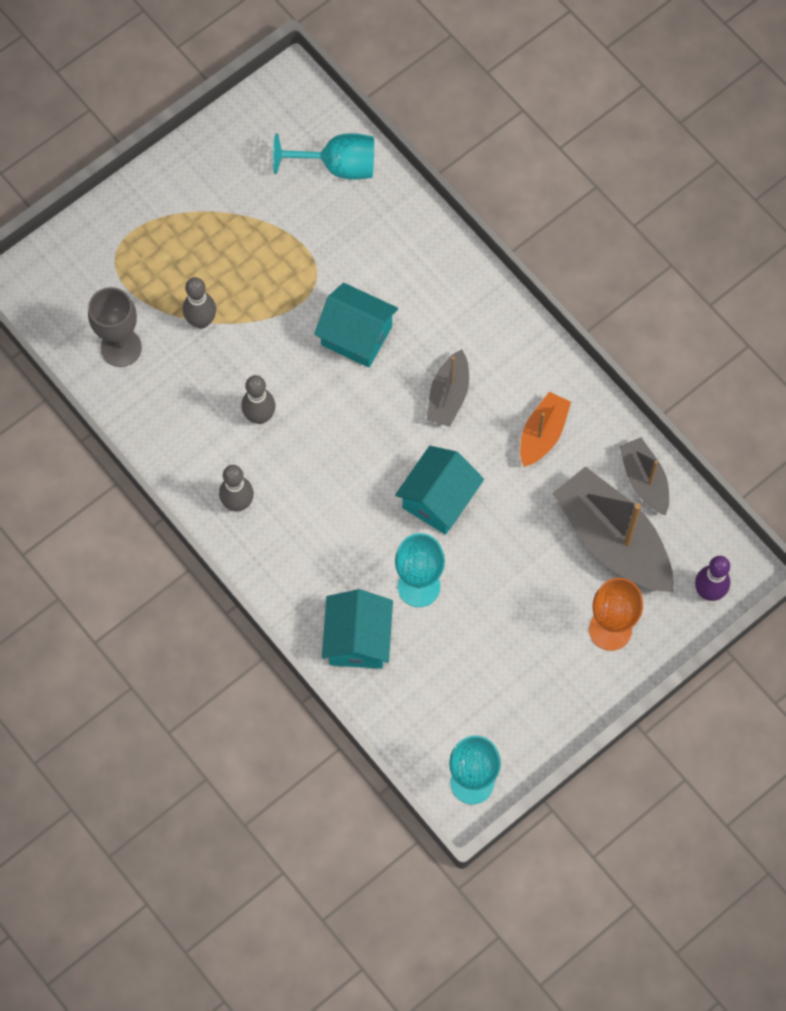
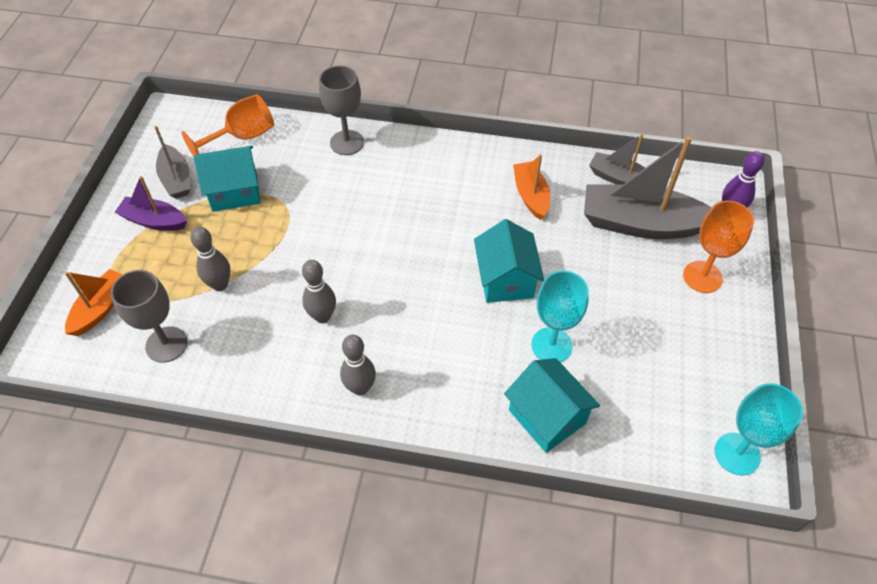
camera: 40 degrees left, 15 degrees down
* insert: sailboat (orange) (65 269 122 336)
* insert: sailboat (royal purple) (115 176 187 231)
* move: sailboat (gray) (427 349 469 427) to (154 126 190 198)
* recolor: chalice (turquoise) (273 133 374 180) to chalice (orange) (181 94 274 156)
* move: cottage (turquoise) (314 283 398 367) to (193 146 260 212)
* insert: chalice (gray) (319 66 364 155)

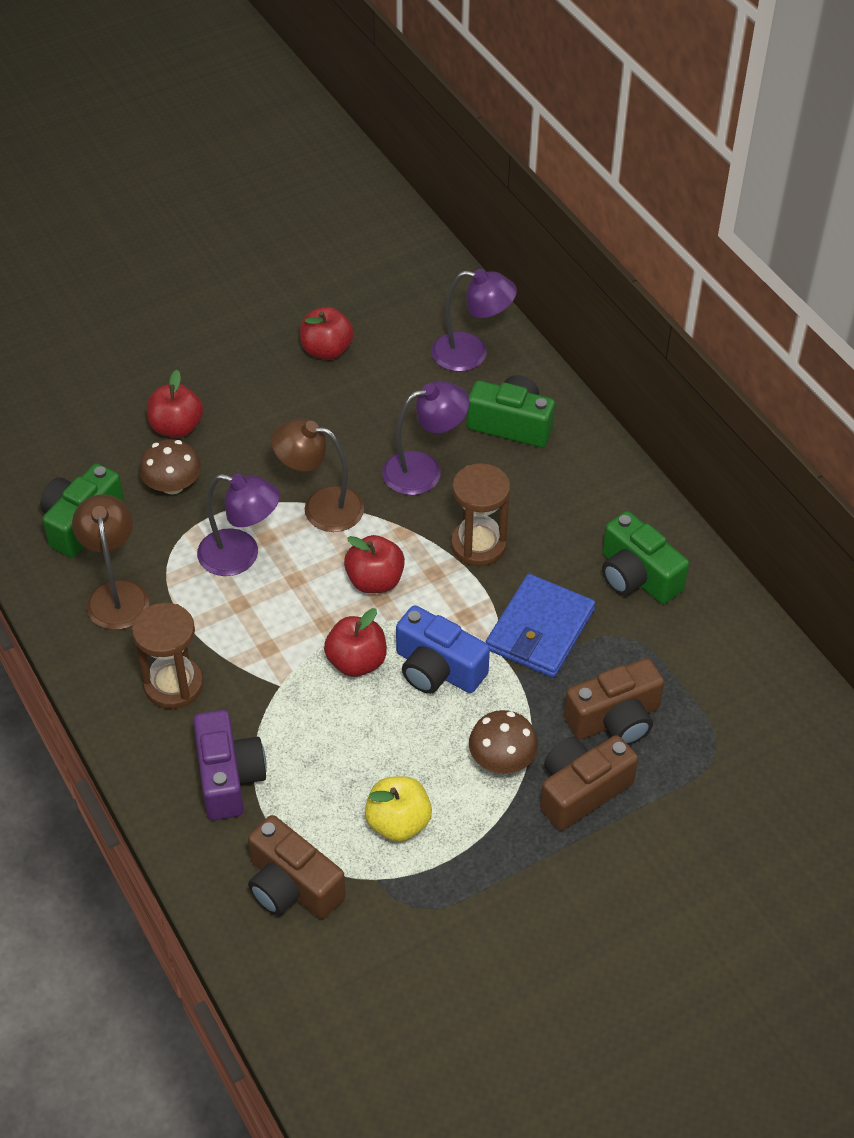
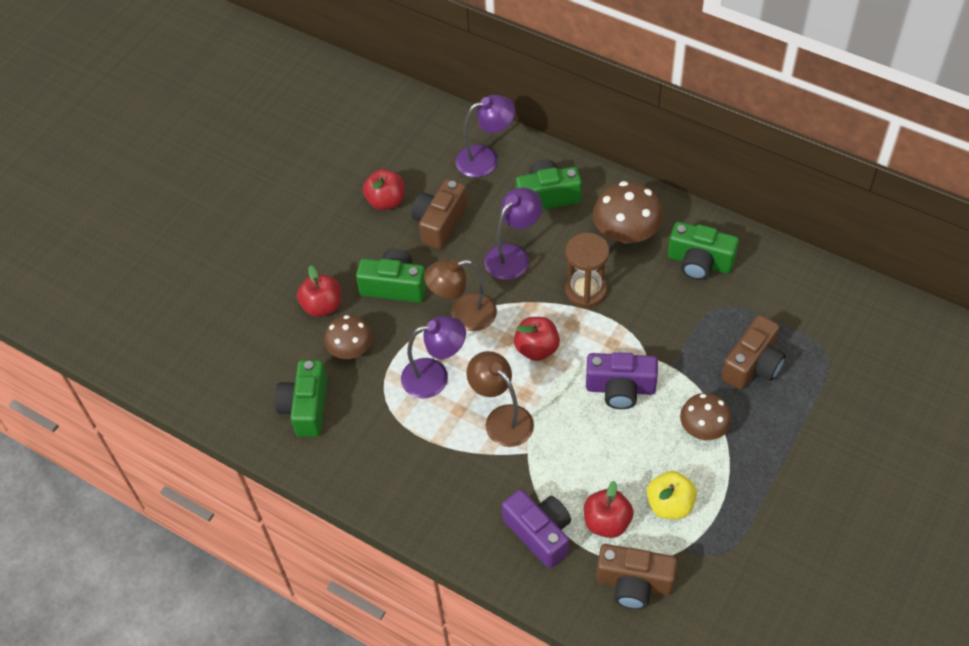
camera: 25 degrees left, 5 degrees up
* insert: compact camera (leaf-green) (356 249 427 303)
* move: compact camera (dark brown) (540 735 638 830) to (412 179 467 249)
* move: desk lamp (dark brown) (72 494 149 630) to (466 351 534 447)
* move: apple (red) (324 608 387 677) to (584 481 634 538)
* recolor: compact camera (cobalt) (396 605 490 694) to compact camera (royal purple) (586 352 658 409)
* insert: mushroom (dark brown) (593 181 663 243)
* delete: sandglass (dark brown) (132 603 203 709)
* delete: wallet (cobalt) (486 574 595 678)

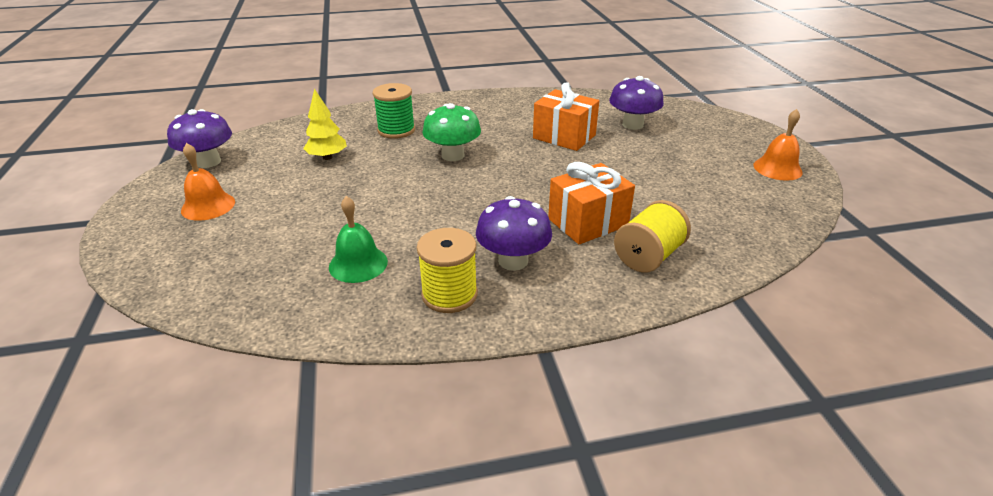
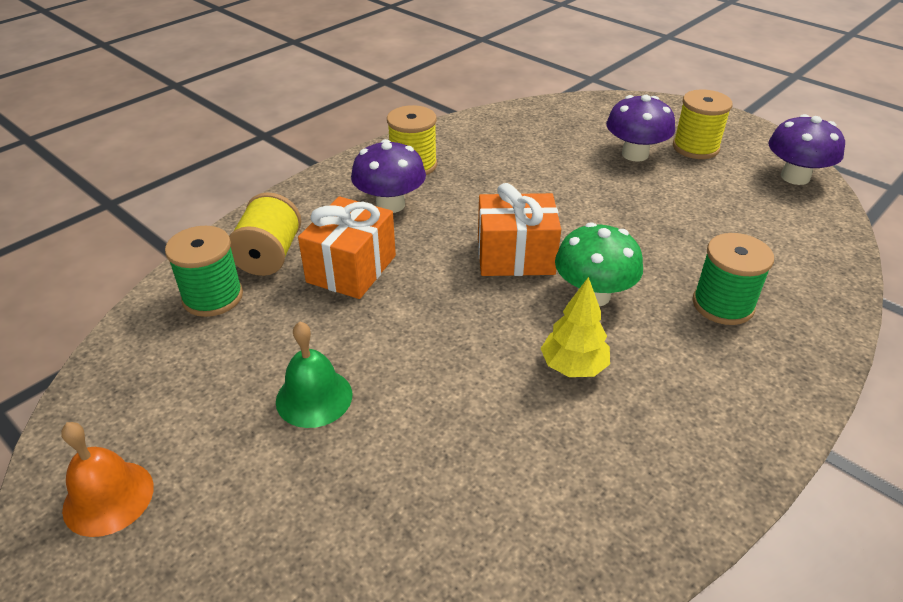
camera: 145 degrees right, 5 degrees up
* insert: spool (leaf-green) (165 226 243 317)
* move: hand bell (leaf-green) (329 196 388 283) to (276 322 352 428)
* move: present (orange) (533 82 599 151) to (478 183 561 276)
* move: fir tree (golden) (303 88 347 160) to (541 277 610 377)
* move: mushroom (royal purple) (609 76 664 130) to (606 95 675 162)
* replace: hand bell (orange) (181 143 235 221) to spool (golden) (673 90 732 159)

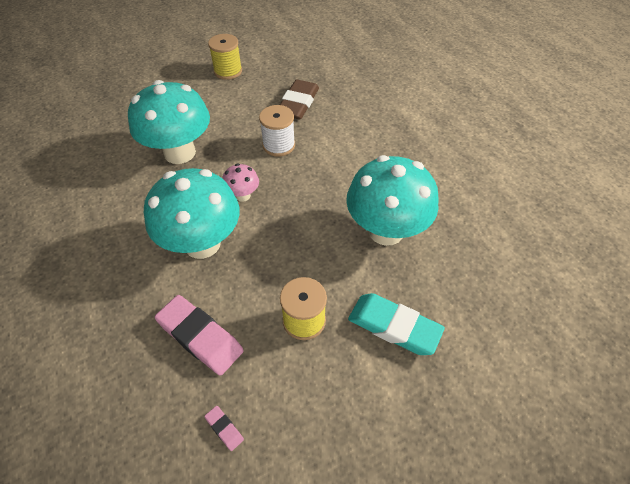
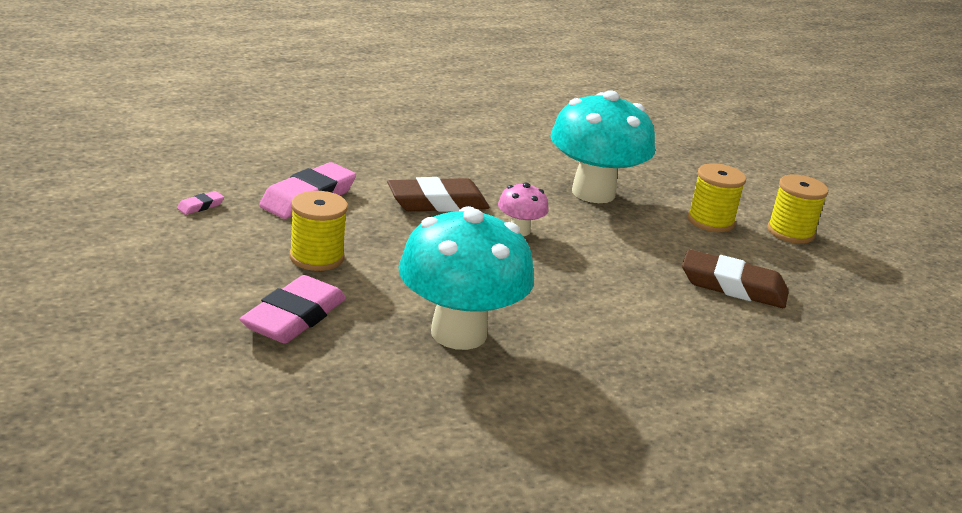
camera: 85 degrees right, 25 degrees down
* recolor: gum eraser (turquoise) (348 293 445 355) to gum eraser (rose-pink) (240 275 346 344)
* replace: mushroom (turquoise) (144 168 240 259) to gum eraser (dark brown) (387 177 489 212)
* insert: spool (golden) (688 163 746 232)
* delete: spool (white) (259 105 295 156)

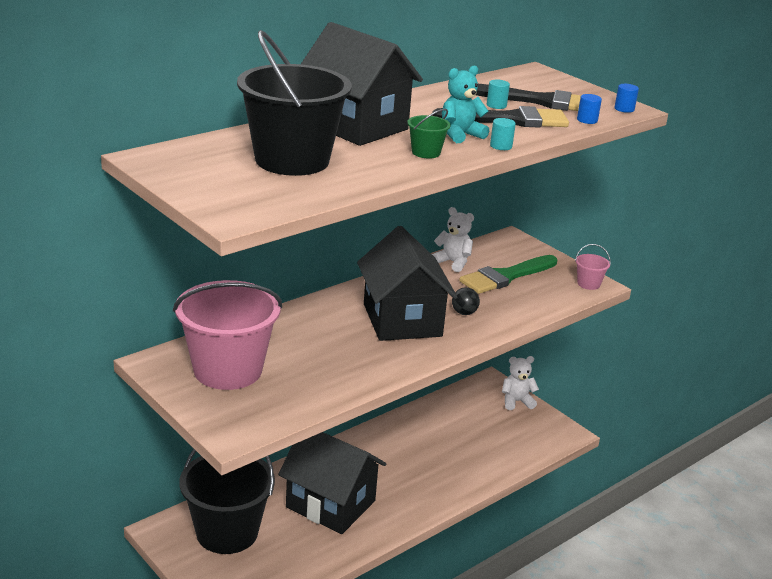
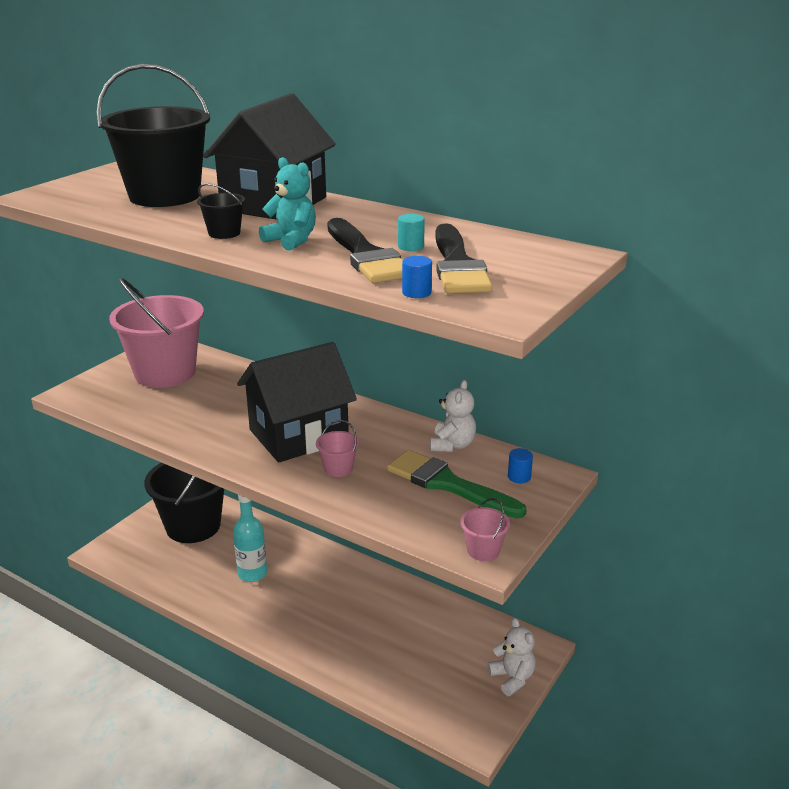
camera: 75 degrees right, 0 degrees up
* recolor: sand bucket (leaf-green) (407 109 451 159) to sand bucket (jet-black) (197 183 245 239)
* replace: cottage (jet-black) (278 432 386 534) to flask (turquoise) (233 495 267 582)
* replace: sphere (jet-black) (452 287 480 315) to sand bucket (rose-pink) (316 420 359 477)
* move: cylinder shape (cobalt) (615 84 639 113) to (508 448 533 483)
* delete: cylinder shape (turquoise) (490 118 516 150)

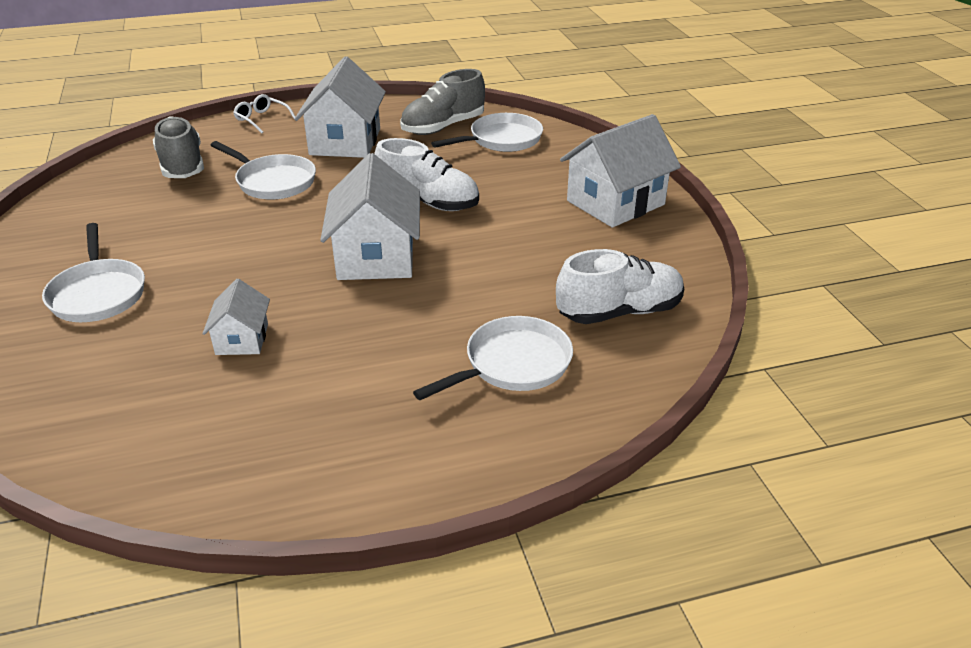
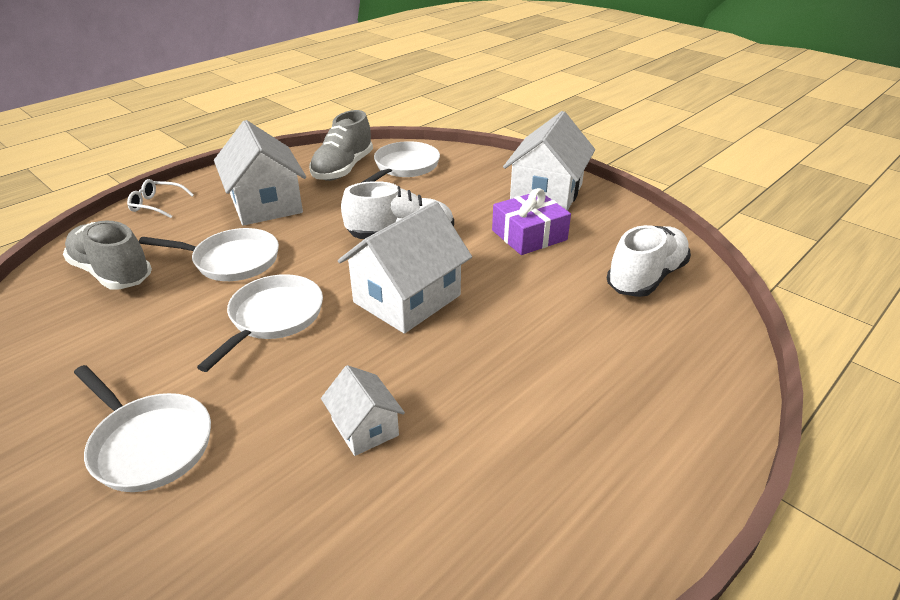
camera: 30 degrees left, 0 degrees up
* move: skillet (white) (413 316 573 400) to (197 274 323 372)
* rotate: cottage (white) (320 153 420 280) = (338 201 472 333) 75 degrees clockwise
* insert: present (royal purple) (492 188 571 255)

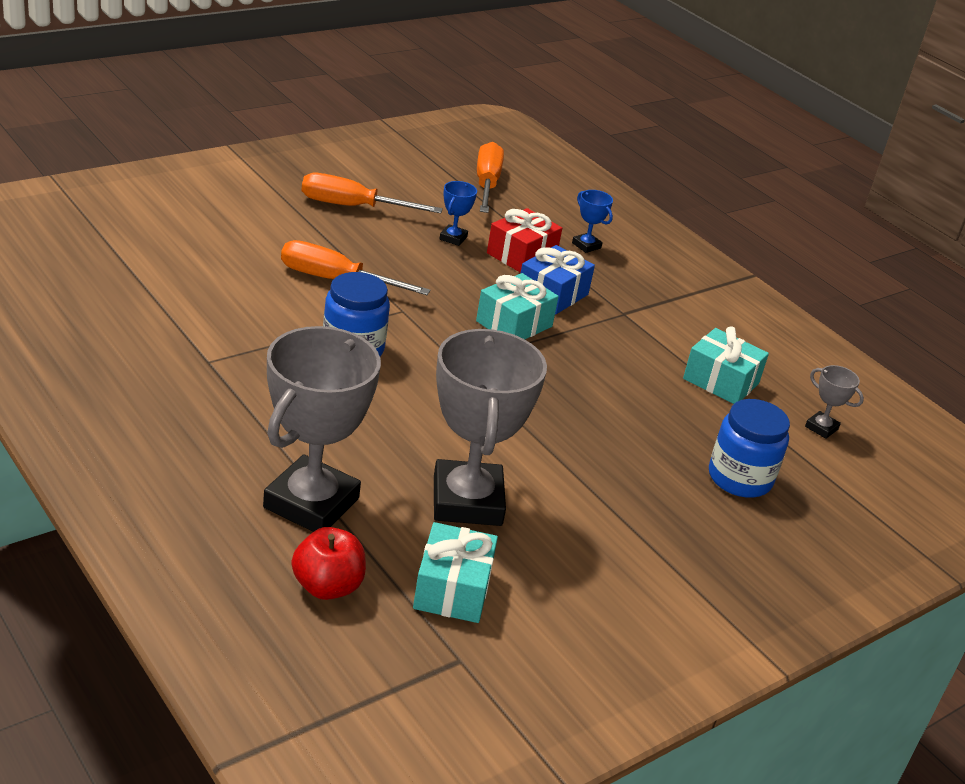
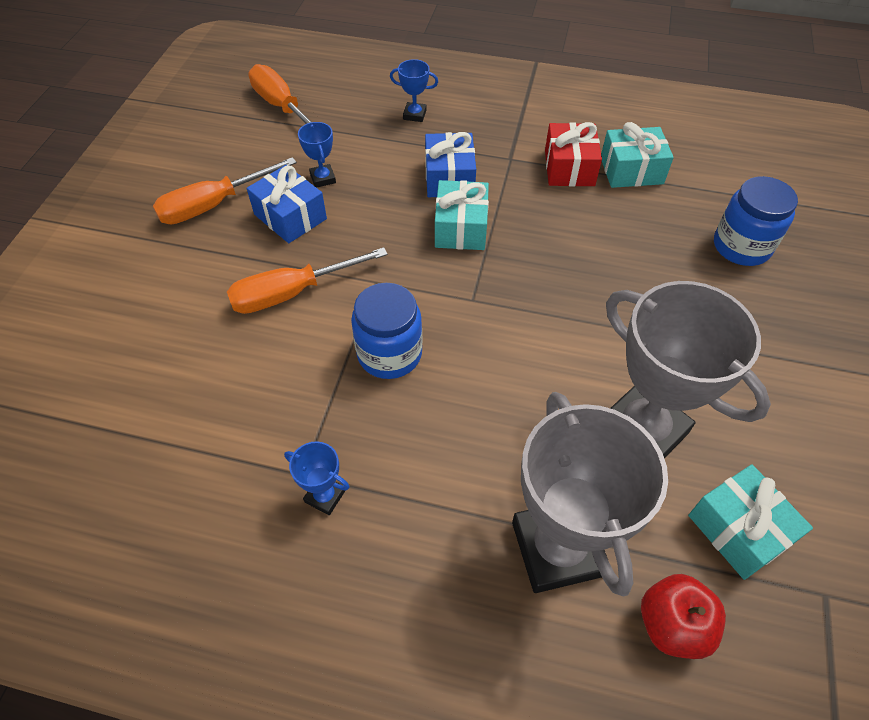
camera: 35 degrees left, 20 degrees up
* insert: present (cobalt) (247 165 327 243)
* insert: trophy (cobalt) (284 441 350 515)
* move: present (red) (487 208 562 273) to (545 122 602 186)
* delete: trophy (gray) (805 365 864 439)

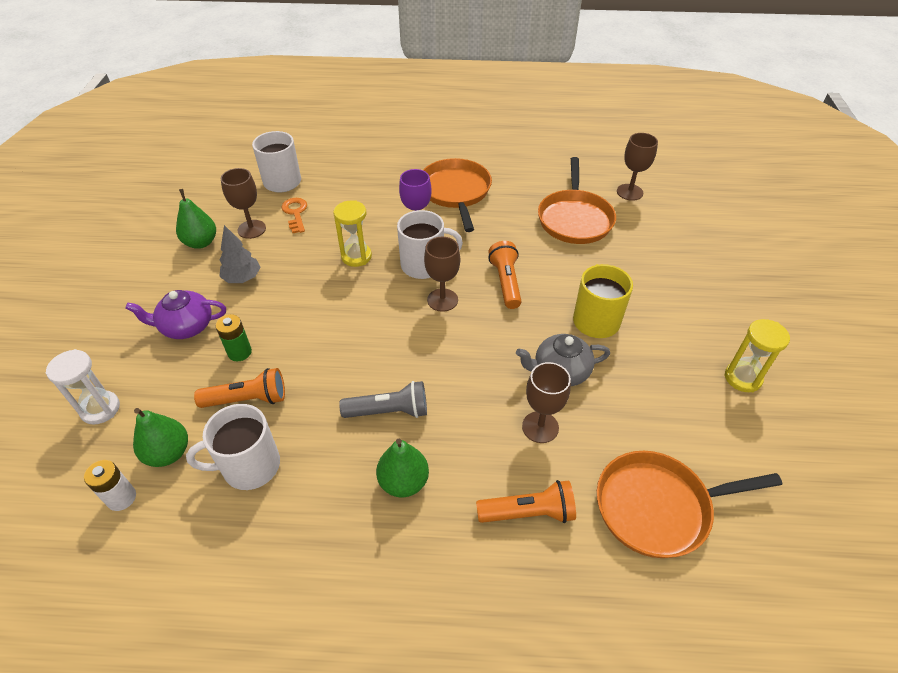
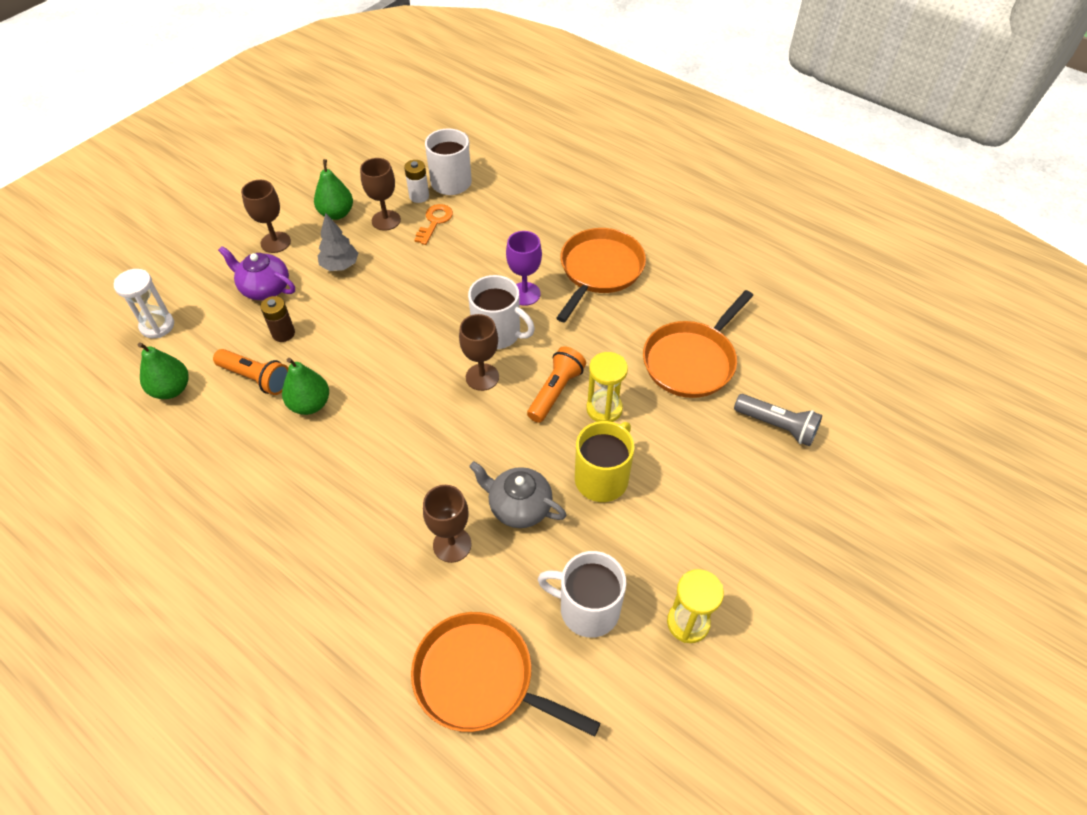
camera: 35 degrees right, 5 degrees up
* move: chalice (dark brown) (617 133 658 201) to (241 180 291 253)
* recolor: power cell (leaf-green) (216 314 252 361) to power cell (dark brown) (260 296 295 342)
* move: pear fruit (leaf-green) (376 438 429 497) to (282 358 329 415)
* move: power cell (white) (84 460 136 511) to (404 160 429 203)
* move: coffee mug (white) (186 404 280 490) to (538 551 626 638)
* move: sandglass (golden) (333 200 372 267) to (586 352 628 422)
* move: torch (gray) (339 381 427 418) to (734 394 822 446)
* delete: torch (orange) (476 480 576 523)

